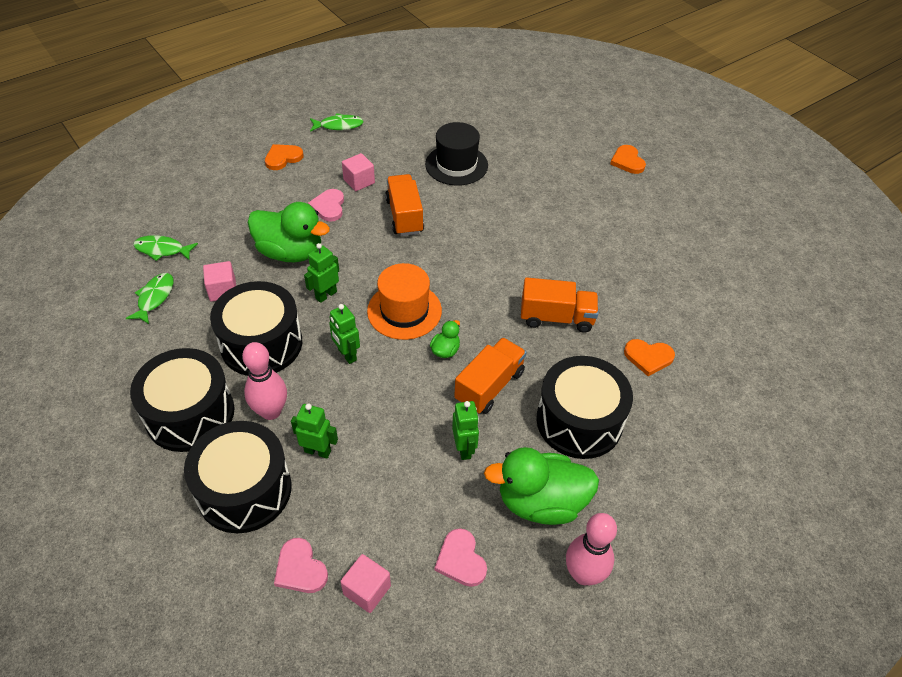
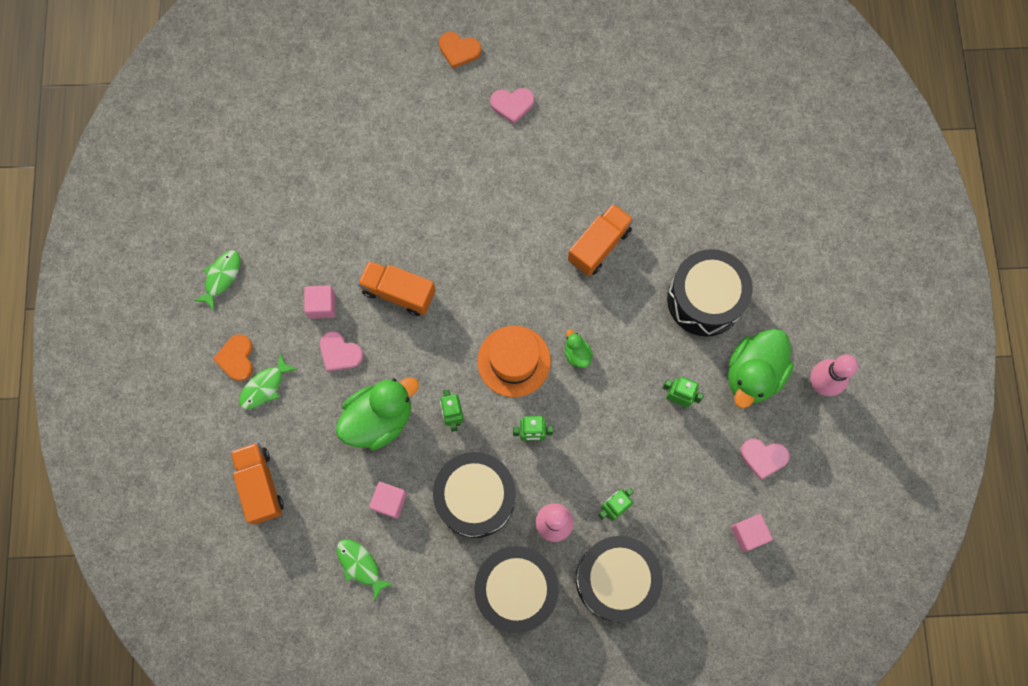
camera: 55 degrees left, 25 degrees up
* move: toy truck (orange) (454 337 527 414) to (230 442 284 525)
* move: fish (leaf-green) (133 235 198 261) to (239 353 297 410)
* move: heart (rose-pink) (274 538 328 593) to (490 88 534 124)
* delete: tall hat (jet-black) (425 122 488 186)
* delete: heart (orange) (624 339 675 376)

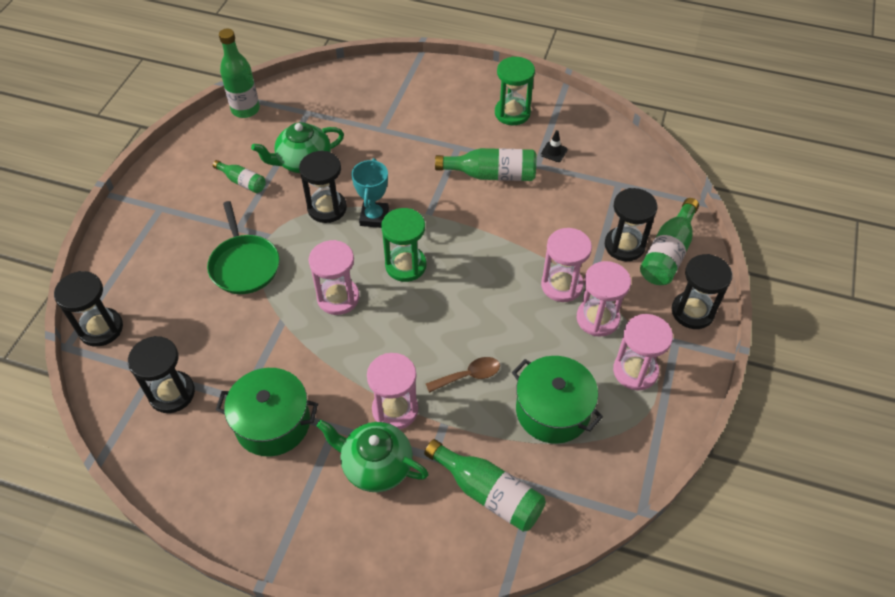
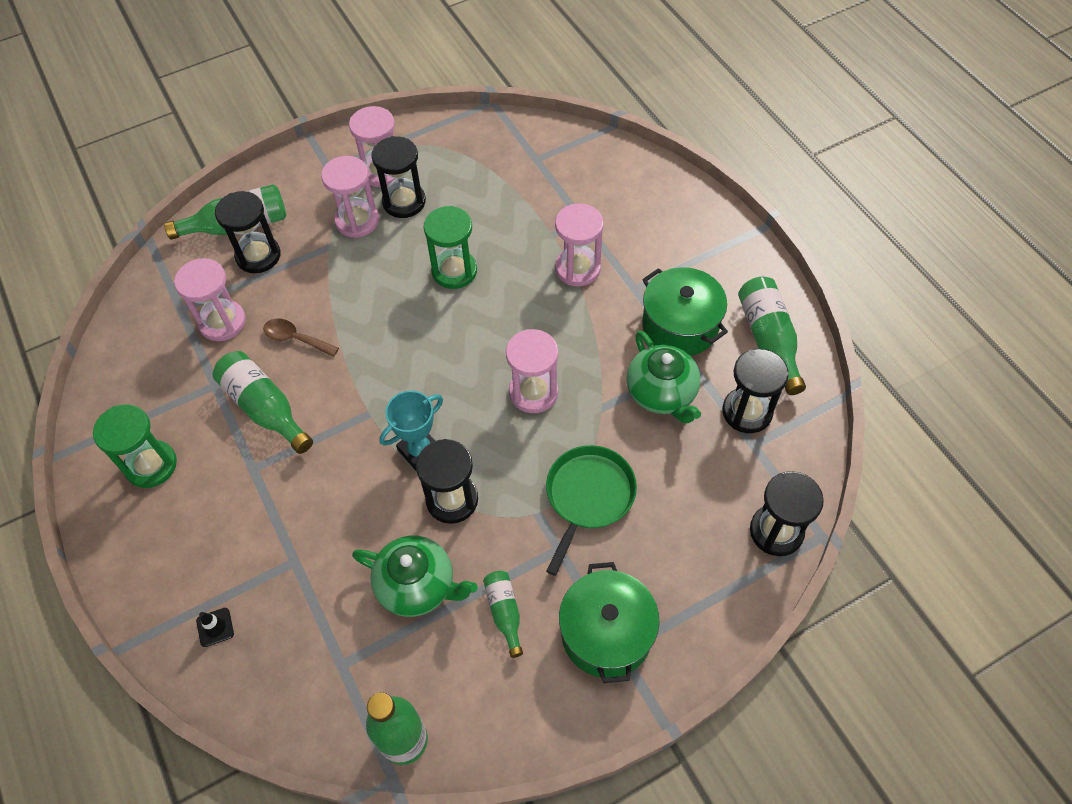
camera: 135 degrees left, 5 degrees up
* move: sandglass (rose-pink) (541 228 592 302) to (174 258 246 341)
* move: road cone (jet-black) (541 130 568 162) to (196 608 234 647)
* move: teaspoon (dark brown) (426 357 500 393) to (263 319 339 357)
* move: sandglass (jet-black) (672 254 732 329) to (371 136 426 218)
* move: sandglass (leaf-green) (381 208 426 282) to (424 206 477 289)
* move: stockpot (leaf-green) (512 356 603 444) to (559 562 660 683)
* move: teapot (leaf-green) (317 420 429 492) to (626 331 701 424)
* move: flask (leaf-green) (424 439 546 532) to (738 277 806 395)

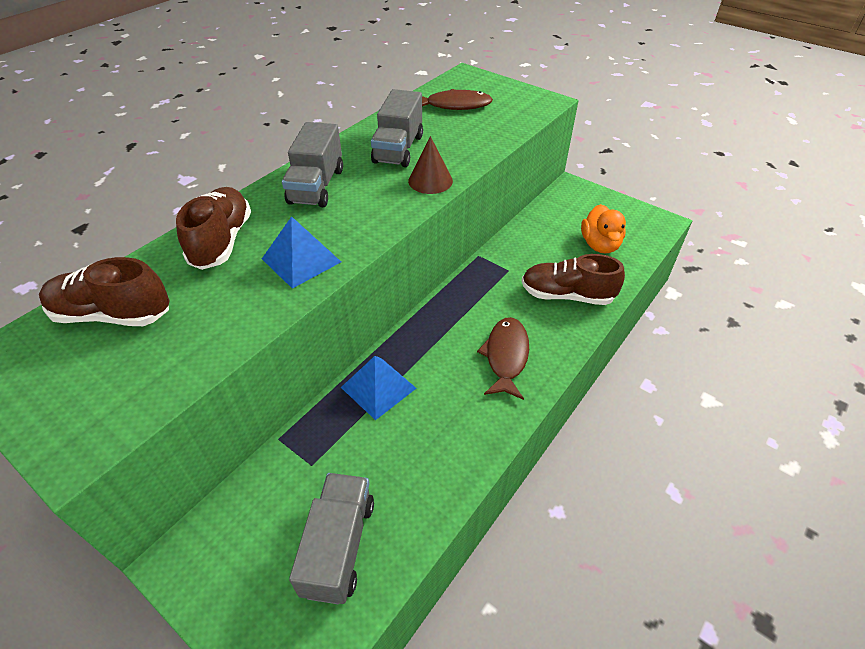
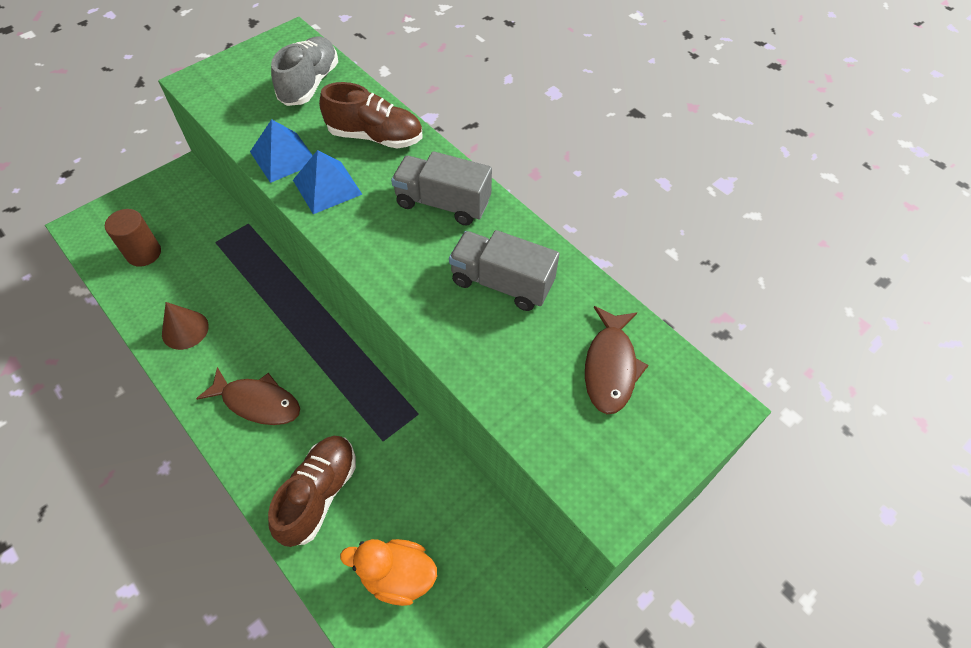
camera: 100 degrees right, 10 degrees up
* replace: toy truck (gray) (289 473 374 604) to cylinder shape (dark brown) (105 209 161 267)
* move: cone shape (dark brown) (408 136 453 194) to (162 302 209 350)
* move: solid pyramid (cobalt) (341 356 416 420) to (250 119 313 183)
* recolor: lace-up shoe (dark brown) (39 257 170 326) to lace-up shoe (gray) (271 36 338 106)

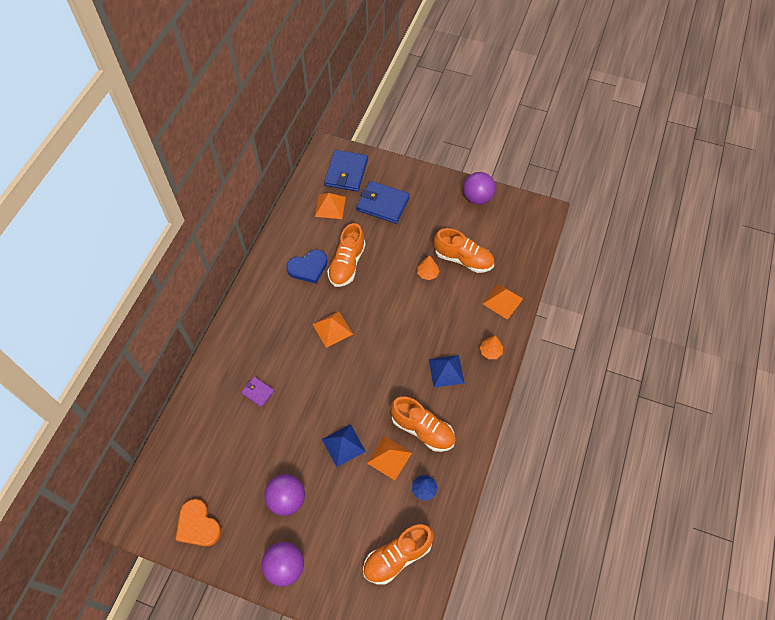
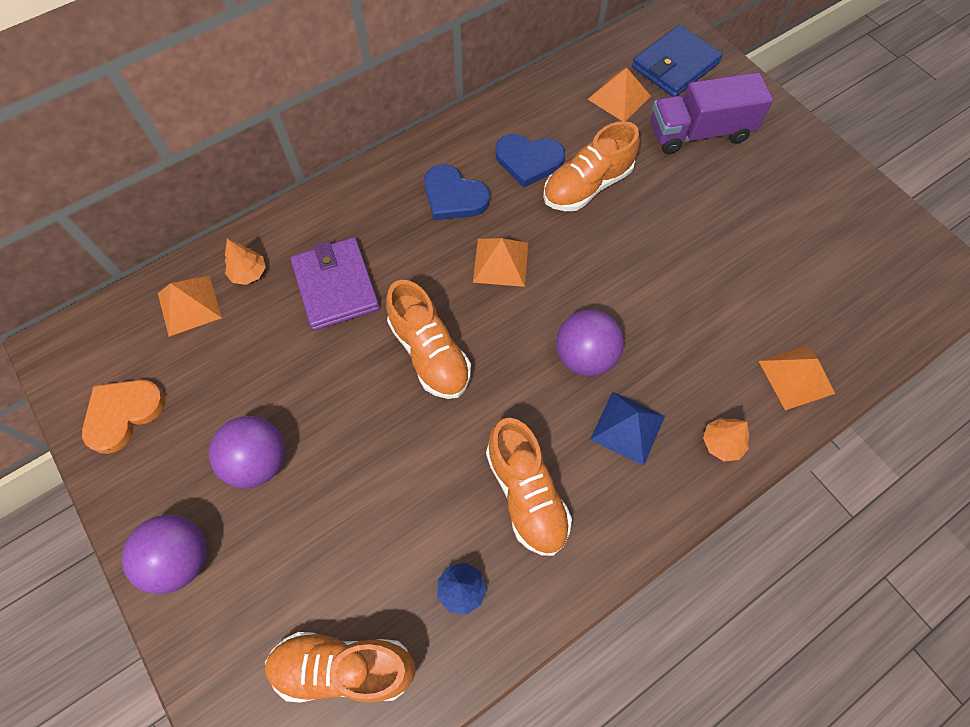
camera: 35 degrees right, 5 degrees up
* rotate: heart (orange) (175 499 221 546) = (82 380 165 454) 45 degrees clockwise
* move: solid pyramid (orange) (367 436 412 480) to (158 276 222 337)
* move: fir tree (orange) (417 255 439 280) to (225 239 266 285)
* resize: wallet (royal purple) (241 377 274 407) = (290 237 380 330) x1.95
* move: lace-up shoe (orange) (434 228 494 273) to (386 280 471 399)
* insert: heart (cobalt) (424 164 490 220)
* move: sphere (royal purple) (463 172 496 205) to (556 310 624 376)
* replace: wallet (cobalt) (356 181 410 224) to toy truck (royal purple) (651 72 773 154)
* delete: solid pyramid (cobalt) (322 424 366 467)

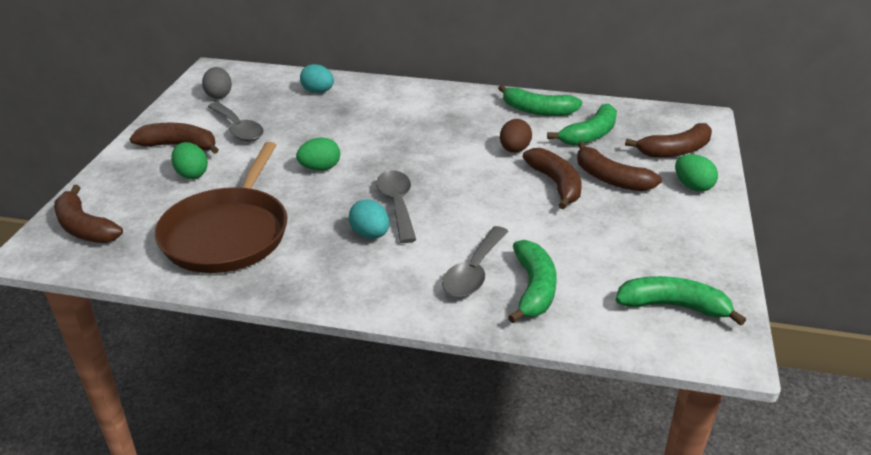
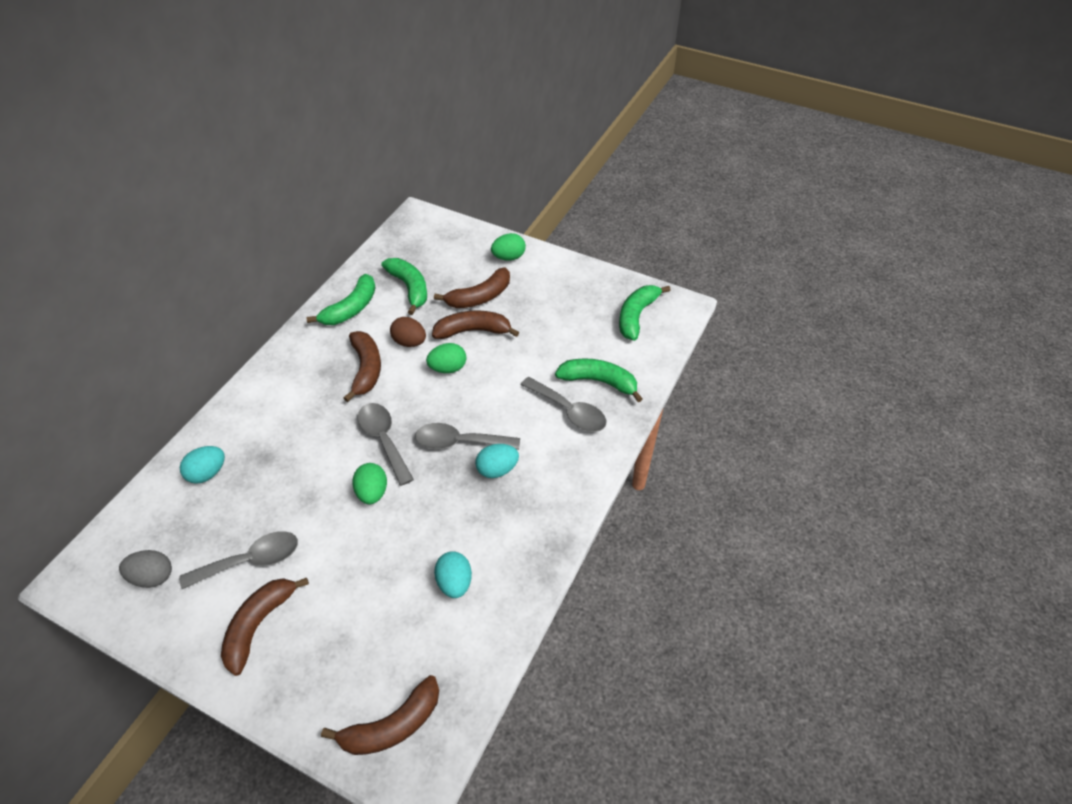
camera: 75 degrees left, 15 degrees up
* move: banana (dark brown) (625 123 712 158) to (344 331 381 402)
* insert: teaspoon (gray) (358 403 414 486)
* move: toy egg (leaf-green) (171 142 208 179) to (426 343 466 373)
* replace: skillet (dark brown) (155 142 287 273) to toy egg (turquoise) (434 551 472 598)

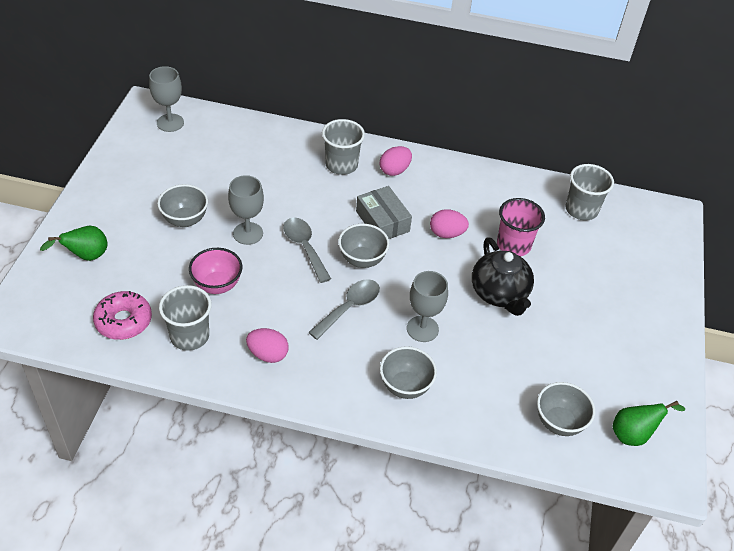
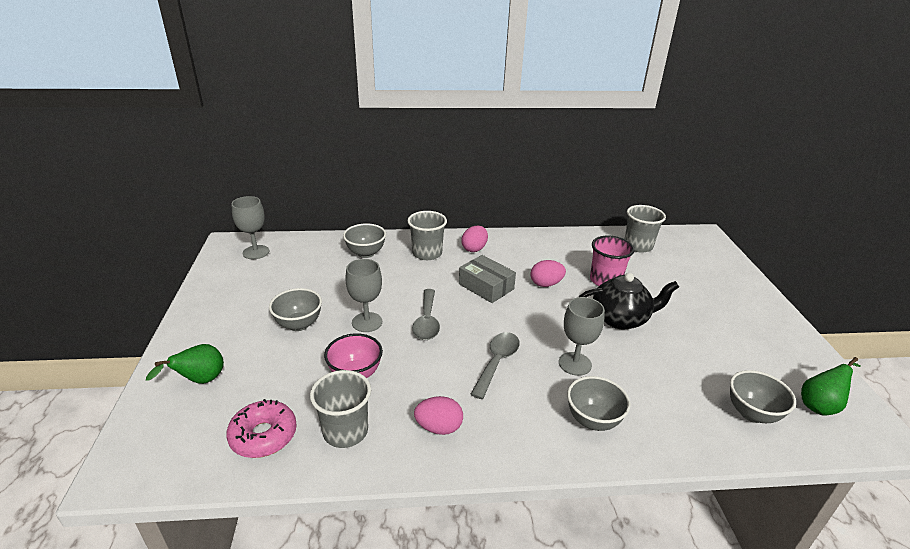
camera: 15 degrees left, 15 degrees down
* move: deep dish (gray) (338 224 389 268) to (343 223 386 258)
* rotate: teaspoon (gray) (283 217 331 283) = (412 289 440 340) 135 degrees counterclockwise
* rotate: teapot (jet-black) (472 237 534 316) = (579 273 679 329) 60 degrees counterclockwise

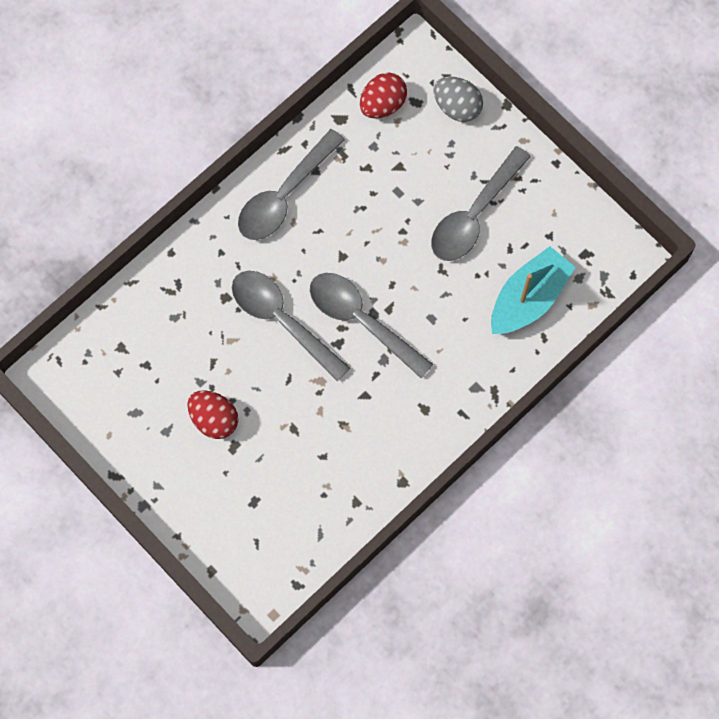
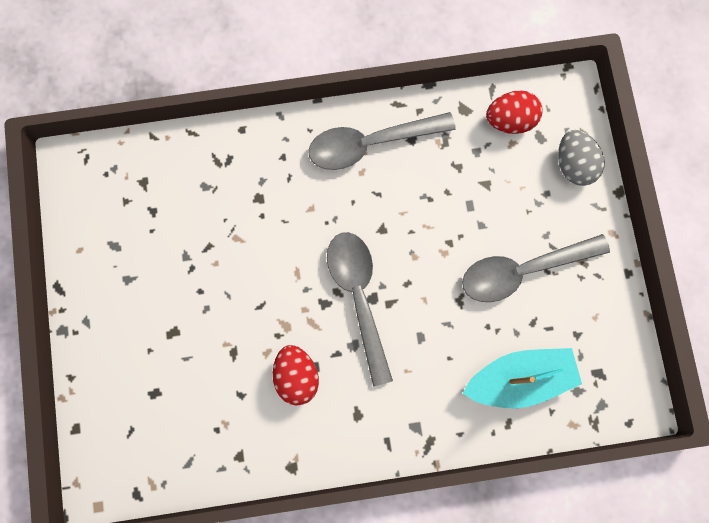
camera: 35 degrees right, 5 degrees up
* move: toy egg (red) (187 390 238 439) to (273 345 319 406)
* delete: teaspoon (gray) (232 271 350 382)

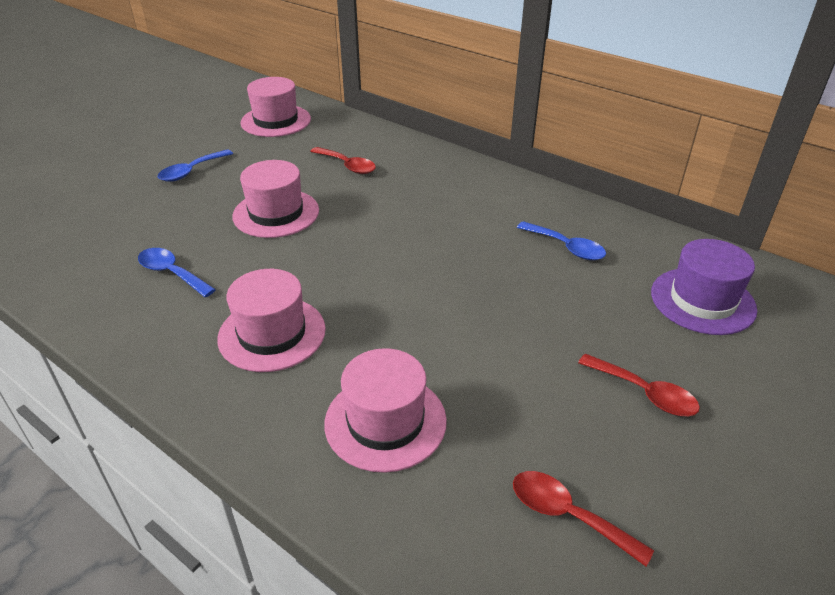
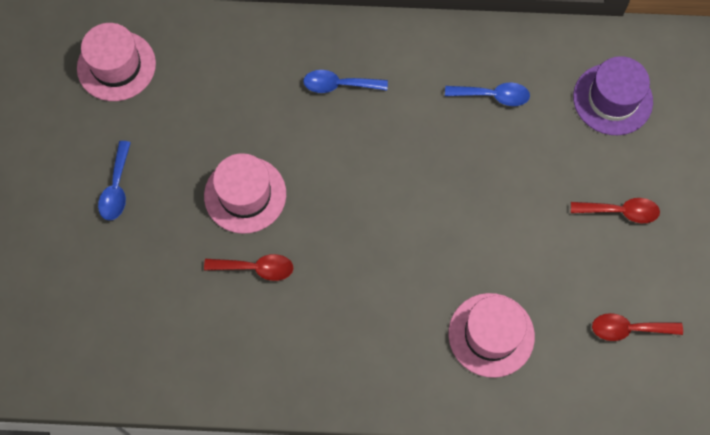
camera: 35 degrees left, 30 degrees up
* move: teaspoon (red) (310 147 376 174) to (204 254 293 281)
* move: teaspoon (cobalt) (138 248 216 297) to (303 70 388 93)
* delete: tall hat (rose-pink) (217 269 326 372)

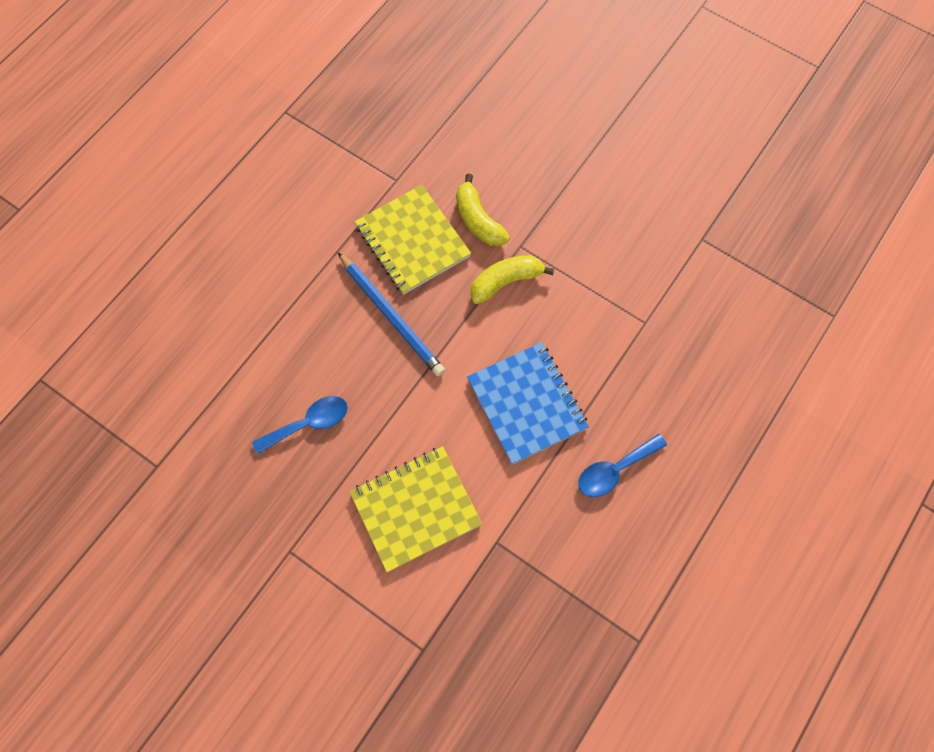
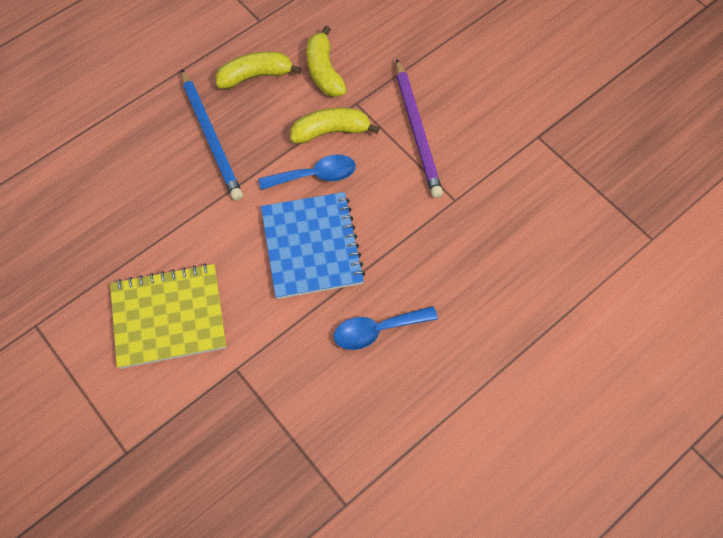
camera: 15 degrees right, 5 degrees down
* replace: exercise book (golden) (355 185 471 295) to banana (golden) (216 52 302 89)
* move: teaspoon (cobalt) (252 396 348 454) to (259 154 356 190)
* insert: lead pencil (royal purple) (396 59 443 198)

